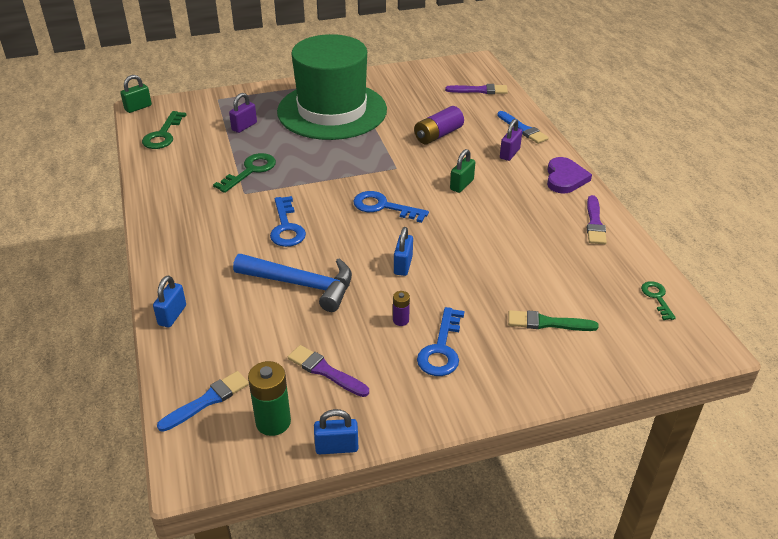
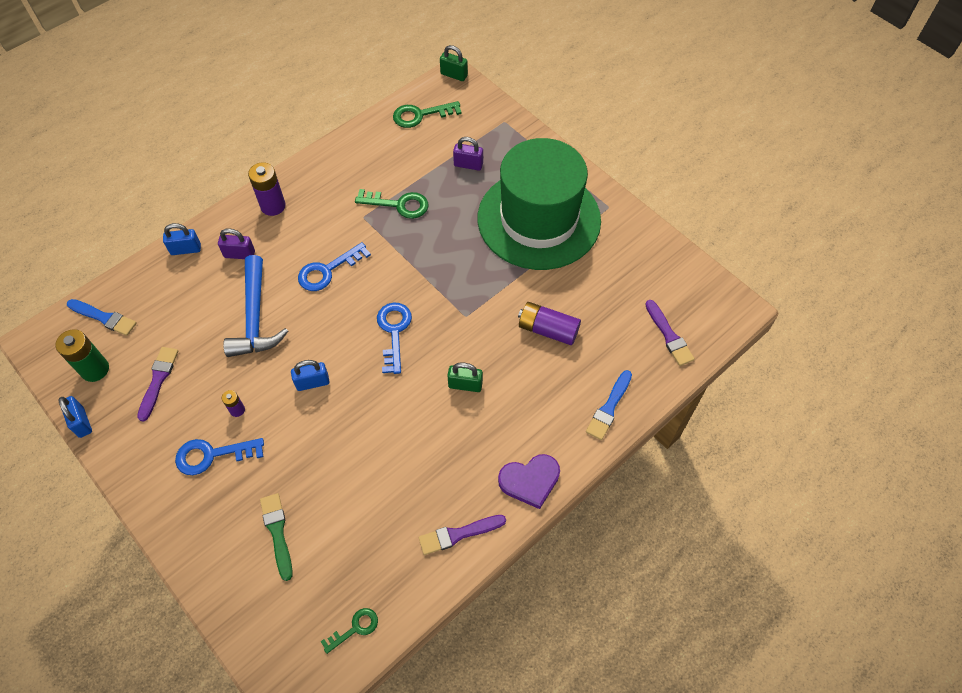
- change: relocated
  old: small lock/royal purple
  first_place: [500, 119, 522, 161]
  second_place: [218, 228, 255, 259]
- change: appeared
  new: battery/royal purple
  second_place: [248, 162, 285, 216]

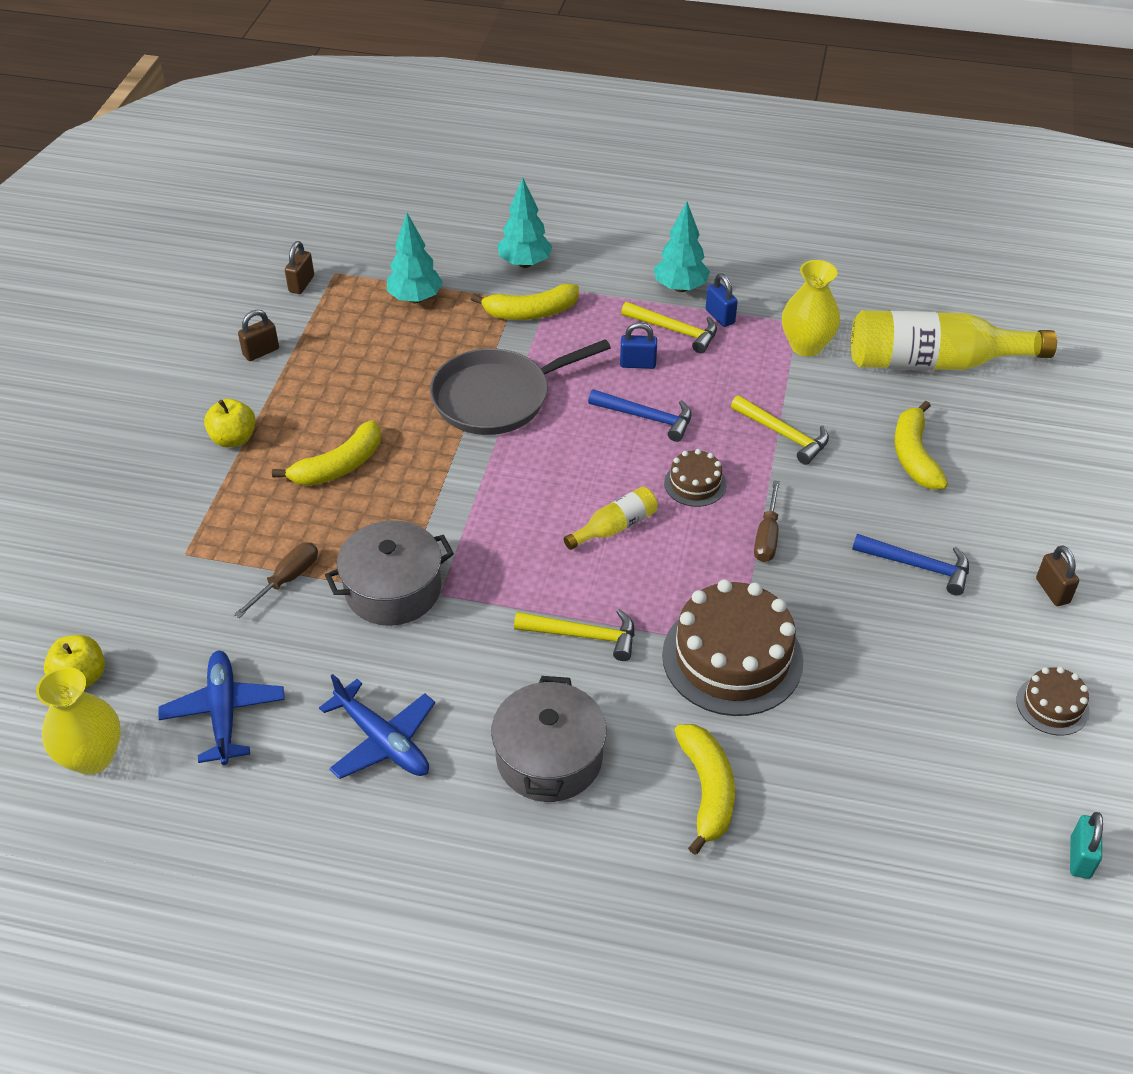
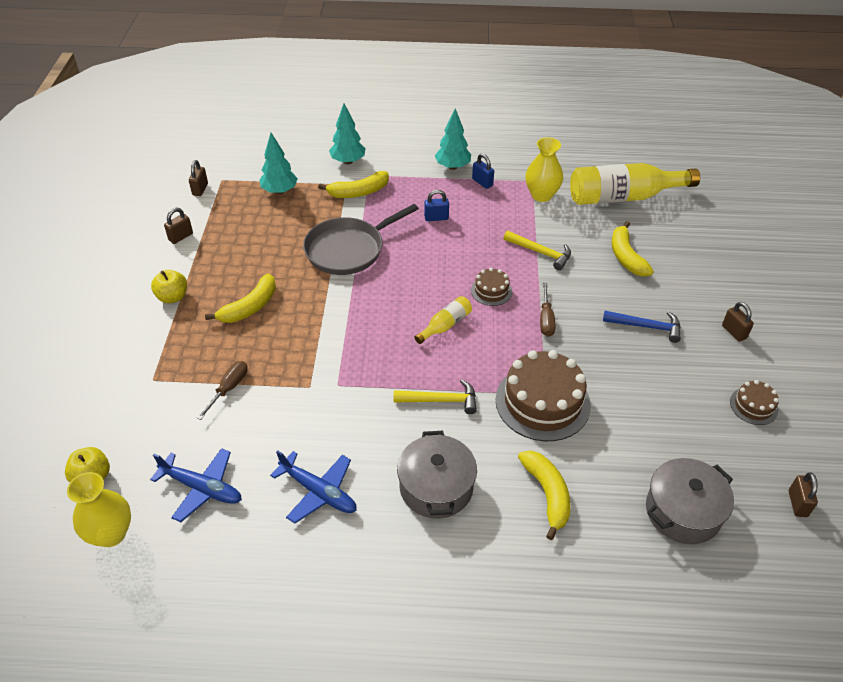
- change: spun
  old: plane/royal blue
  first_place: [158, 651, 285, 765]
  second_place: [150, 448, 242, 522]
  degrees: 135
- change: relocated
  old: cooking pot/grey
  first_place: [325, 520, 454, 626]
  second_place: [646, 458, 734, 544]
- change: colour
  old: small lock/teal
  new: small lock/russet
  first_place: [1070, 812, 1103, 879]
  second_place: [789, 472, 818, 517]
- change: missing
  old: carpenter's hammer/royal blue
  first_place: [588, 389, 692, 442]
- change: missing
  old: carpenter's hammer/yellow
  first_place: [621, 302, 717, 353]

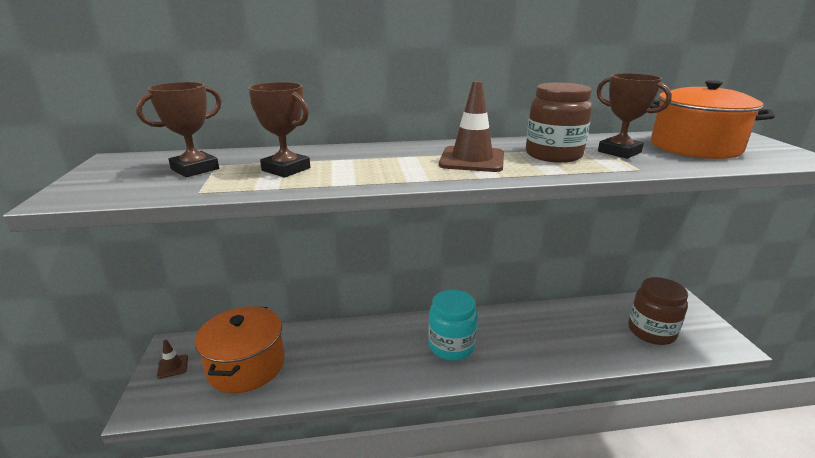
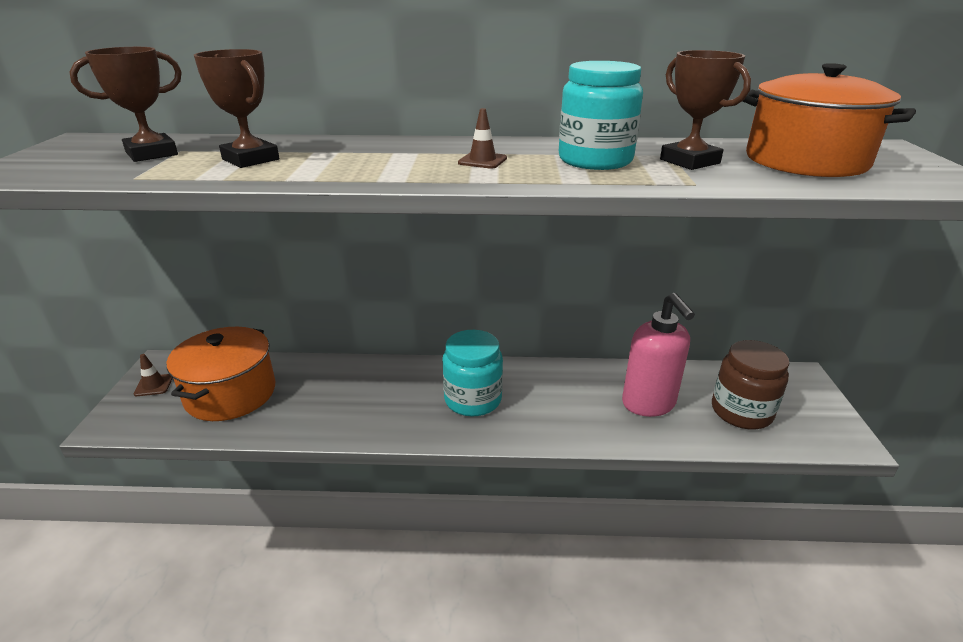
- change: size
  old: safety cone/russet
  first_place: [439, 81, 504, 172]
  second_place: [458, 108, 507, 169]
  factor: 0.51
- change: colour
  old: preserve jar/russet
  new: preserve jar/teal
  first_place: [526, 83, 592, 163]
  second_place: [559, 61, 643, 170]
- change: appeared
  new: soap pump/rose-pink
  second_place: [622, 293, 695, 417]

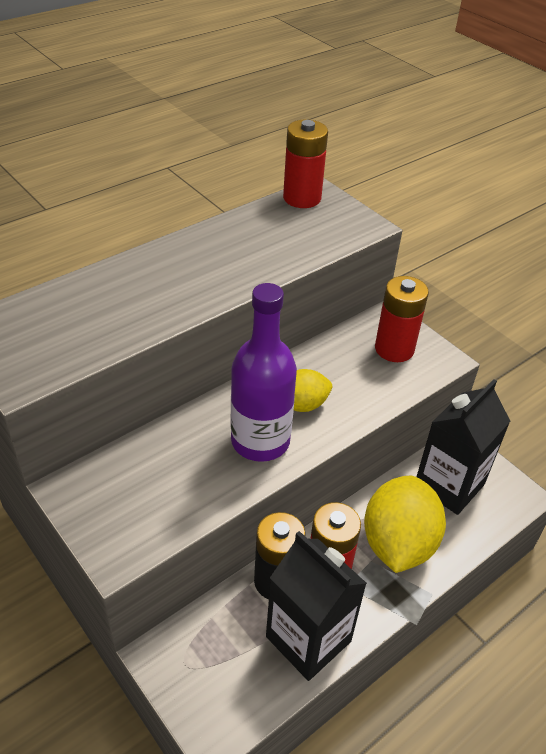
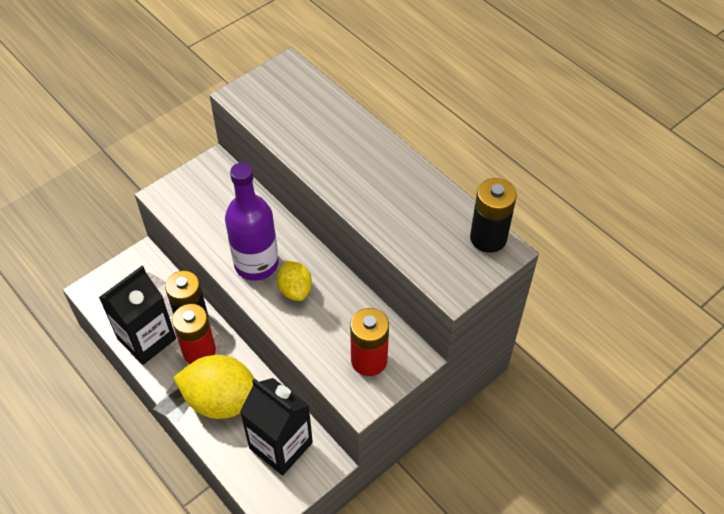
- change: colour
  old: battery/red
  new: battery/black
  first_place: [283, 119, 328, 208]
  second_place: [470, 178, 517, 253]

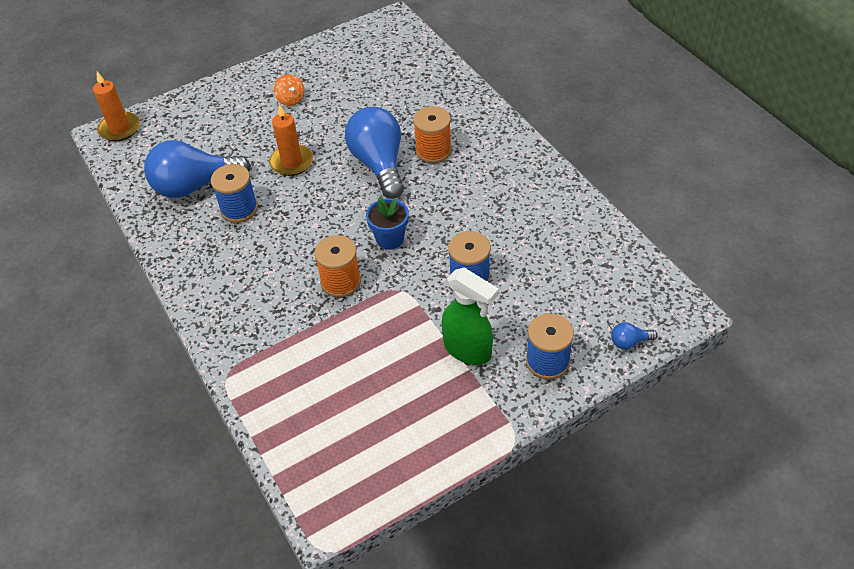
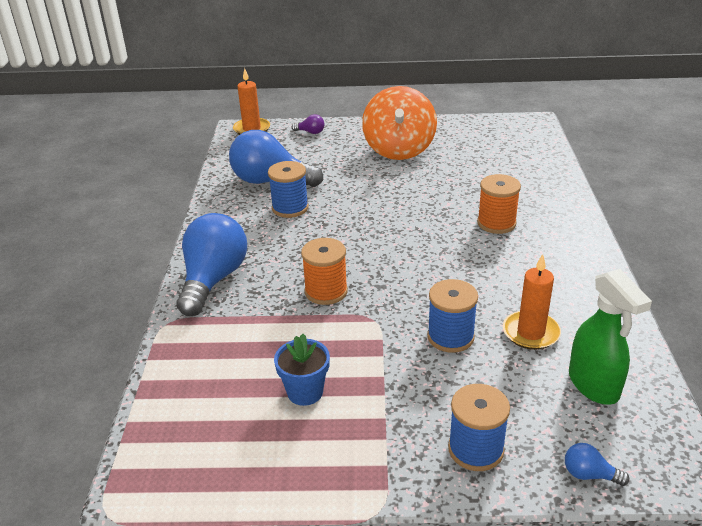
- change: relocated
  old: bulb/royal blue
  first_place: [345, 107, 404, 199]
  second_place: [176, 213, 247, 316]
- change: relocated
  old: plant pot/royal blue
  first_place: [366, 197, 409, 250]
  second_place: [274, 334, 330, 406]
- change: appeared
  new: bulb/royal purple
  second_place: [292, 114, 324, 134]
- change: size
  old: spinning top/orange
  first_place: [274, 74, 305, 106]
  second_place: [362, 86, 437, 160]
  factor: 2.47
- change: relocated
  old: pillar candle/orange
  first_place: [269, 104, 313, 176]
  second_place: [503, 254, 561, 350]
- change: relocated
  old: spray bottle/leaf-green
  first_place: [442, 267, 499, 365]
  second_place: [569, 269, 652, 405]

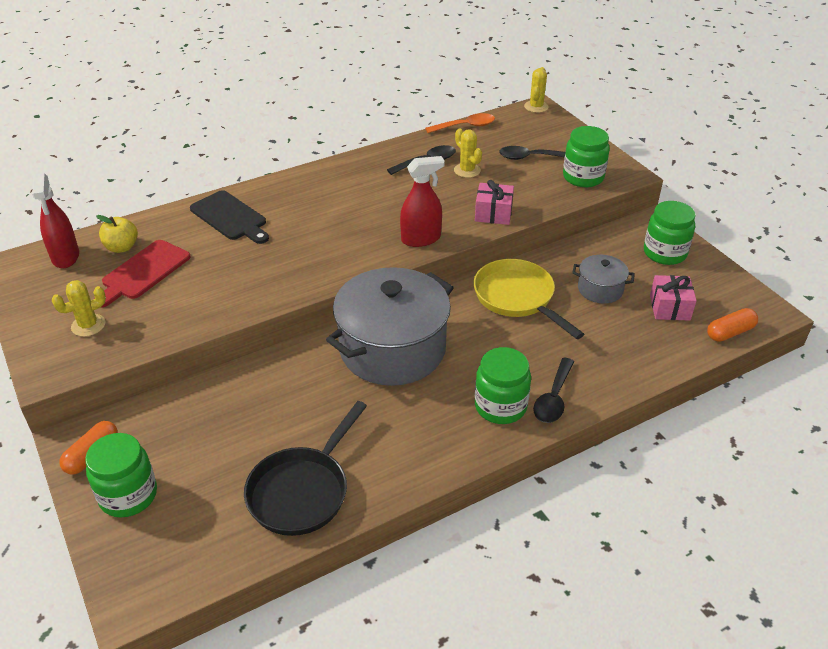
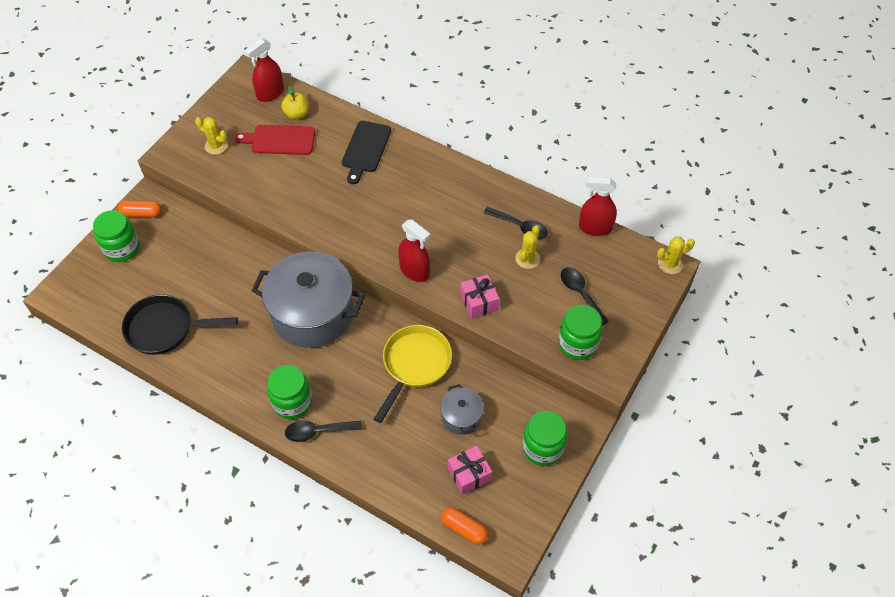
- change: exchanged
  old: teaspoon/orange
  new: spray bottle/red
  first_place: [425, 113, 495, 133]
  second_place: [579, 177, 617, 236]

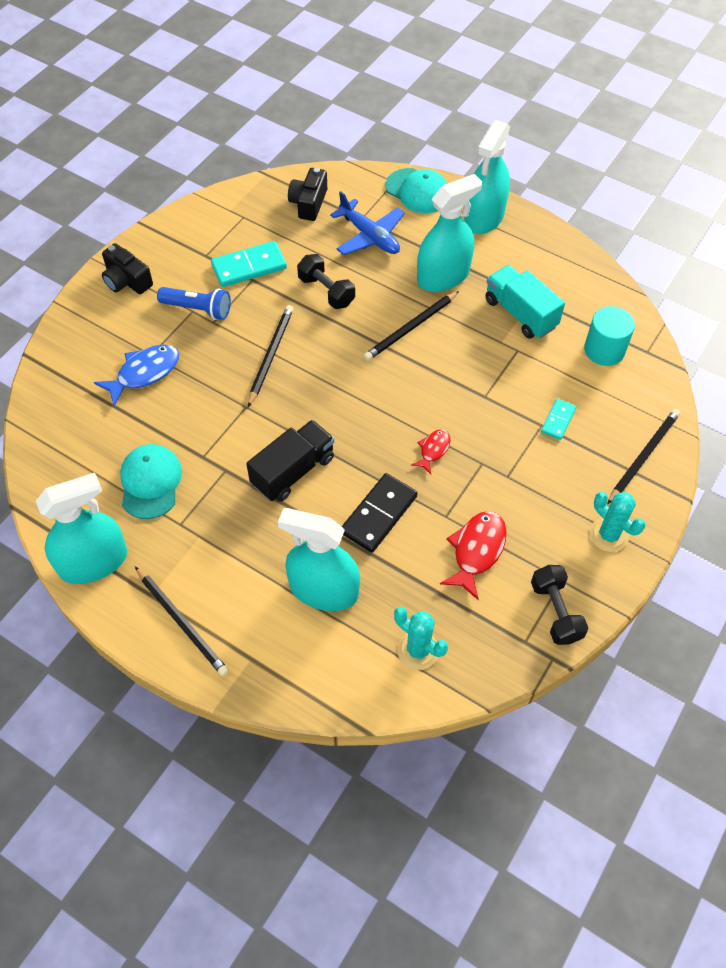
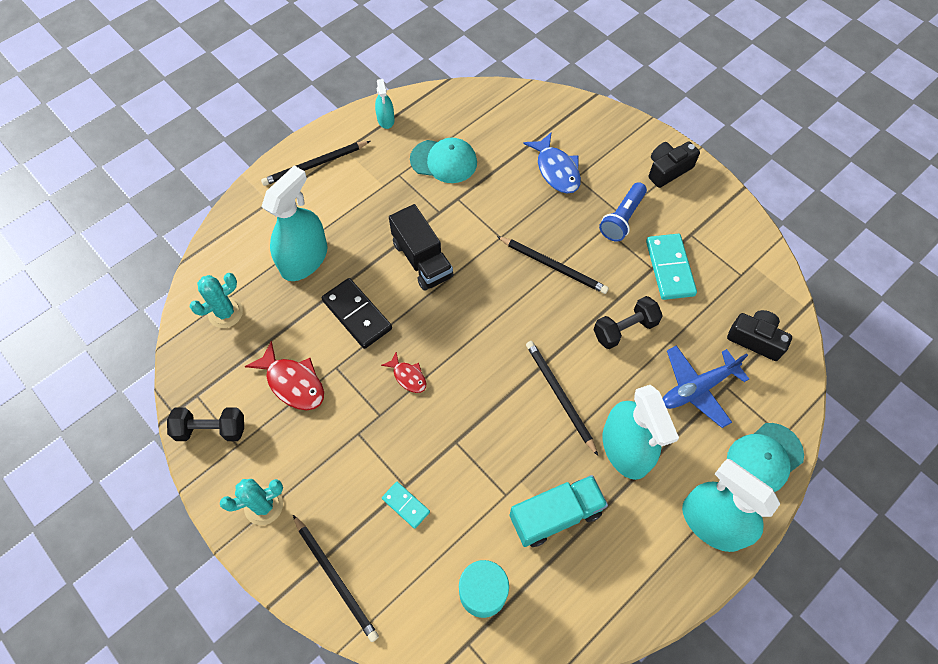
- change: size
  old: spray bottle/teal
  first_place: [36, 473, 127, 584]
  second_place: [375, 79, 395, 129]
  factor: 0.49

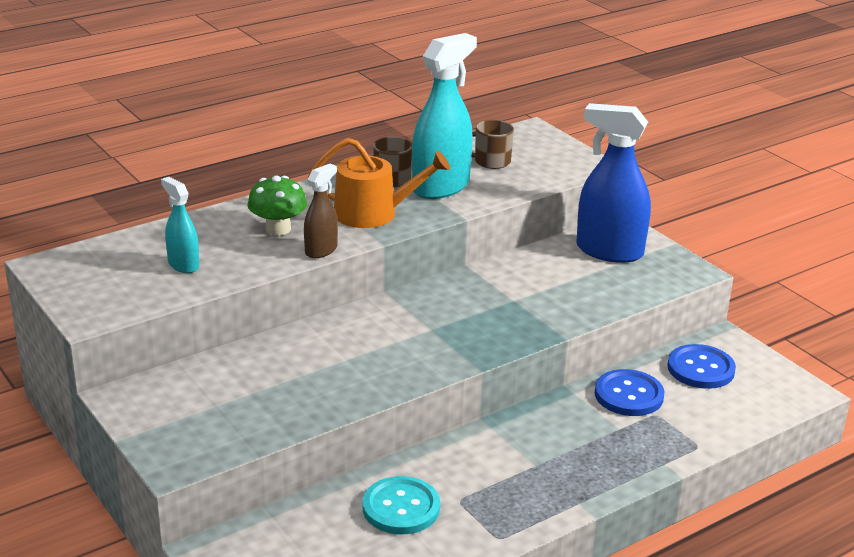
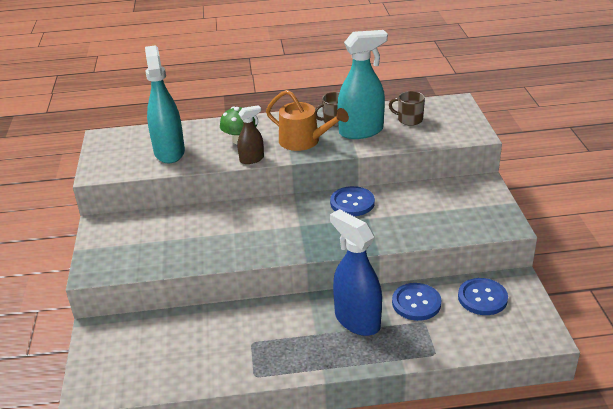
- change: size
  old: spray bottle/teal
  first_place: [161, 177, 199, 273]
  second_place: [145, 45, 185, 164]
  factor: 1.89
- change: appeared
  new: shirt button/royal blue
  second_place: [330, 186, 375, 216]
- change: relocated
  old: spray bottle/royal blue
  first_place: [576, 103, 651, 263]
  second_place: [330, 209, 382, 336]
- change: missing
  old: shirt button/teal
  first_place: [363, 476, 440, 534]

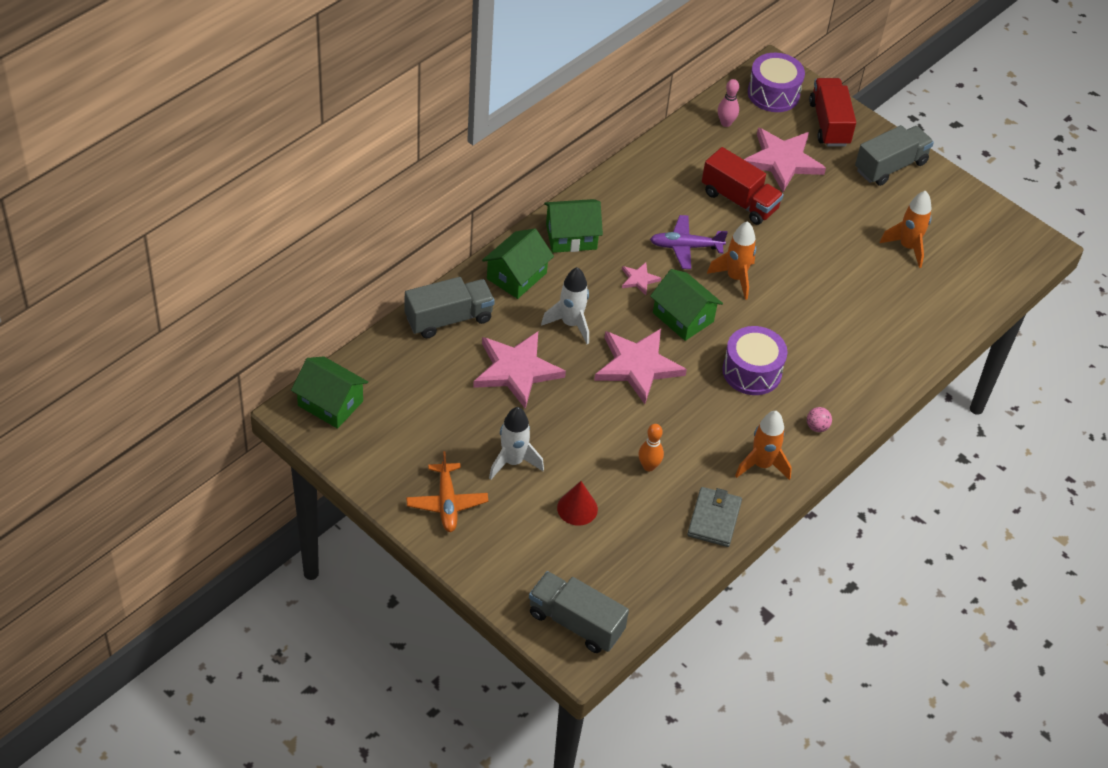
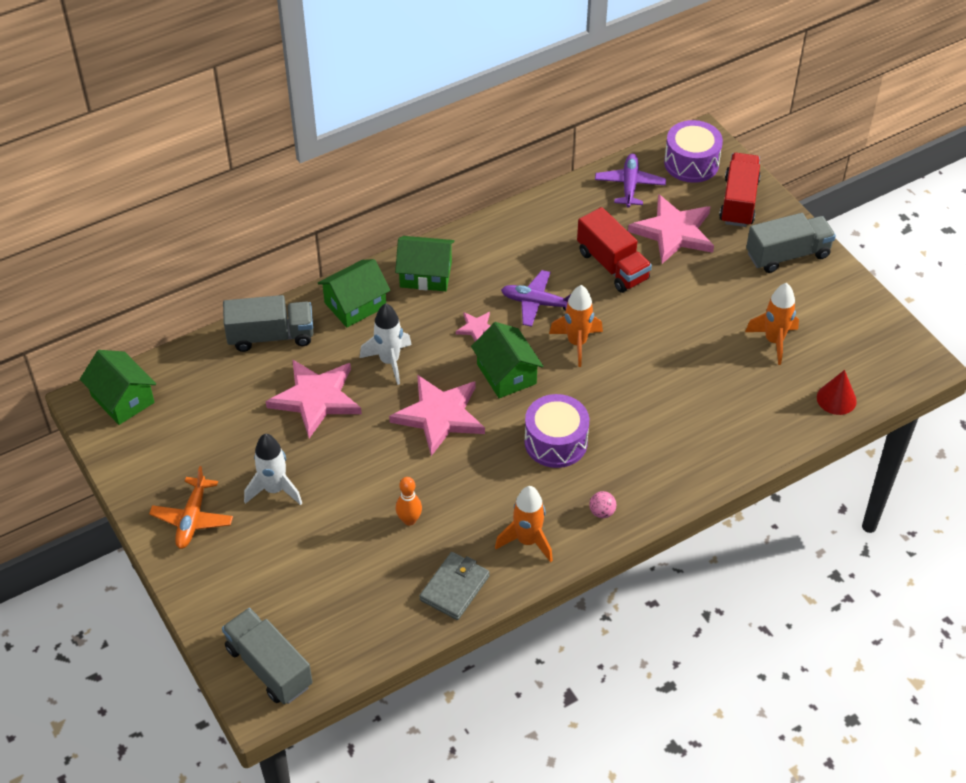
- change: exchanged
  old: skittle/rose-pink
  new: plane/royal purple
  first_place: [718, 79, 739, 127]
  second_place: [595, 154, 666, 207]
- change: relocated
  old: cone shape/red
  first_place: [557, 481, 598, 526]
  second_place: [817, 370, 857, 415]

